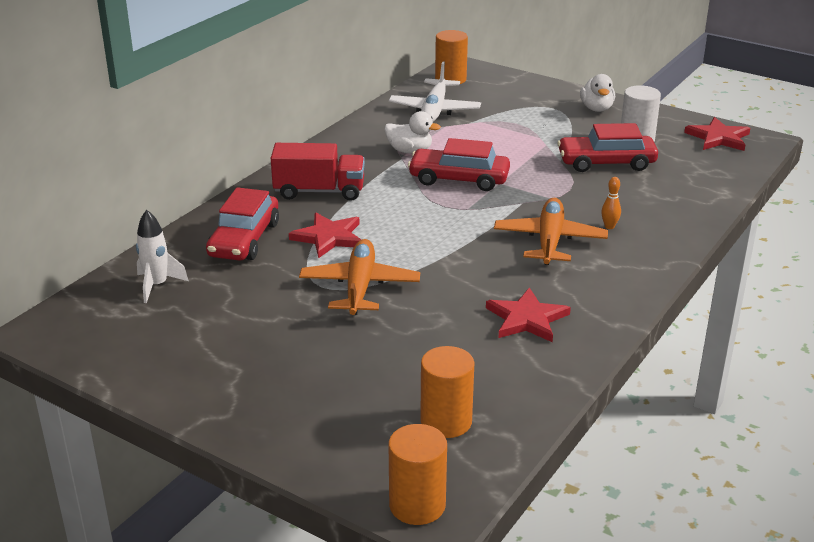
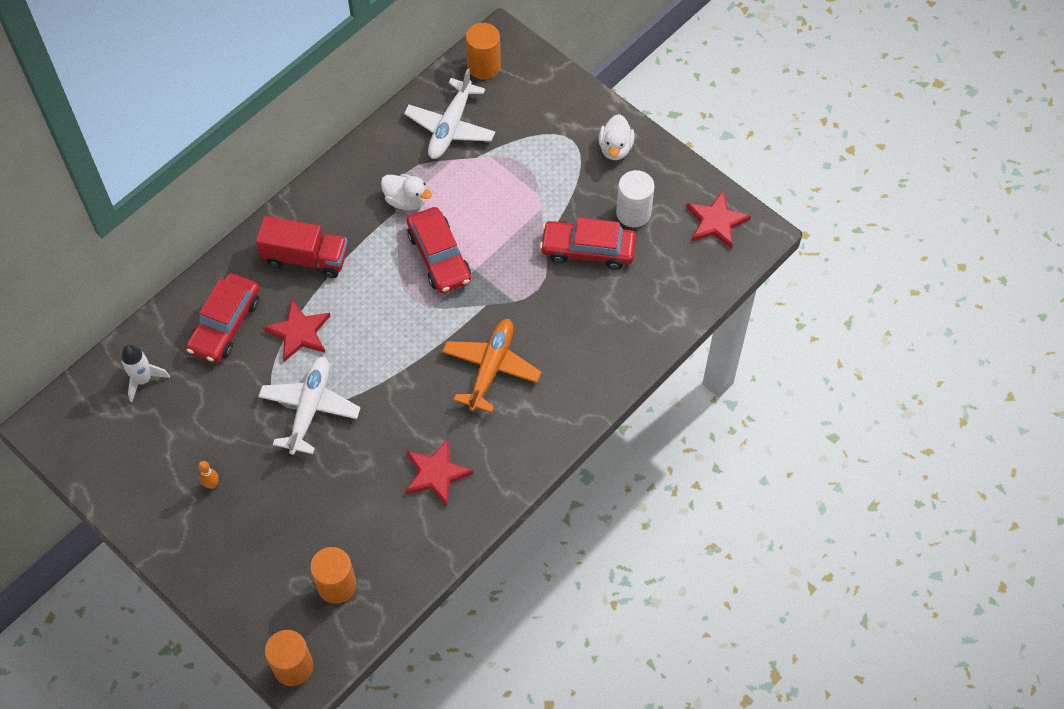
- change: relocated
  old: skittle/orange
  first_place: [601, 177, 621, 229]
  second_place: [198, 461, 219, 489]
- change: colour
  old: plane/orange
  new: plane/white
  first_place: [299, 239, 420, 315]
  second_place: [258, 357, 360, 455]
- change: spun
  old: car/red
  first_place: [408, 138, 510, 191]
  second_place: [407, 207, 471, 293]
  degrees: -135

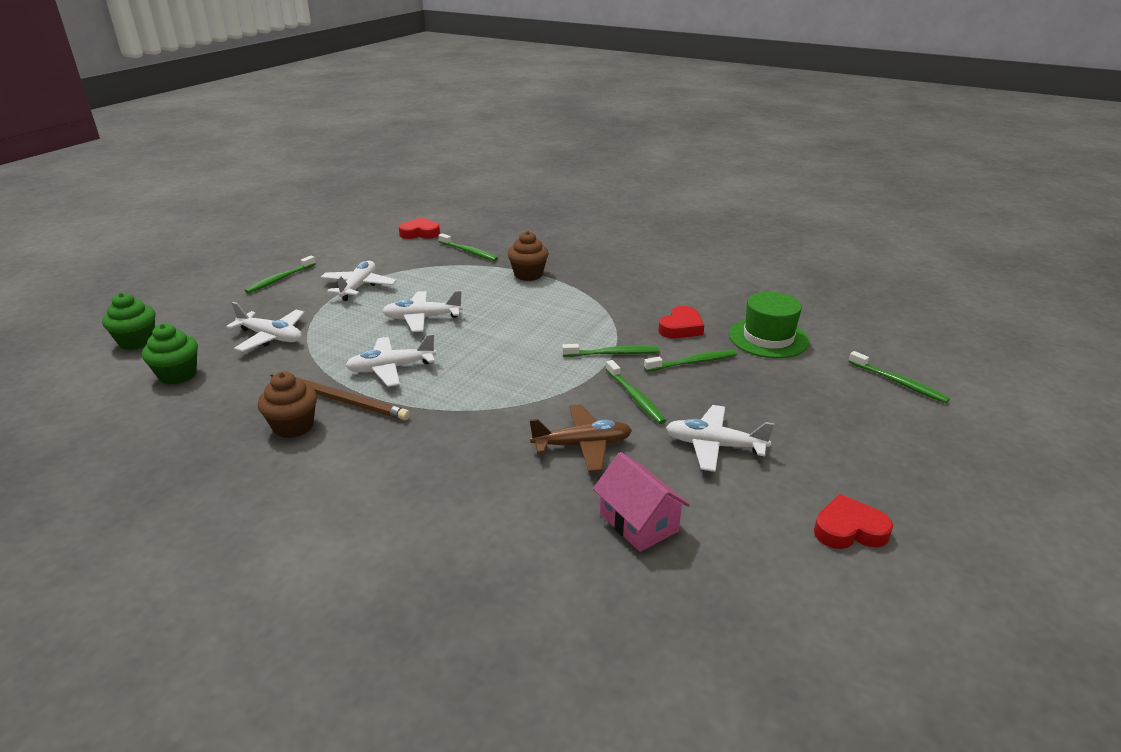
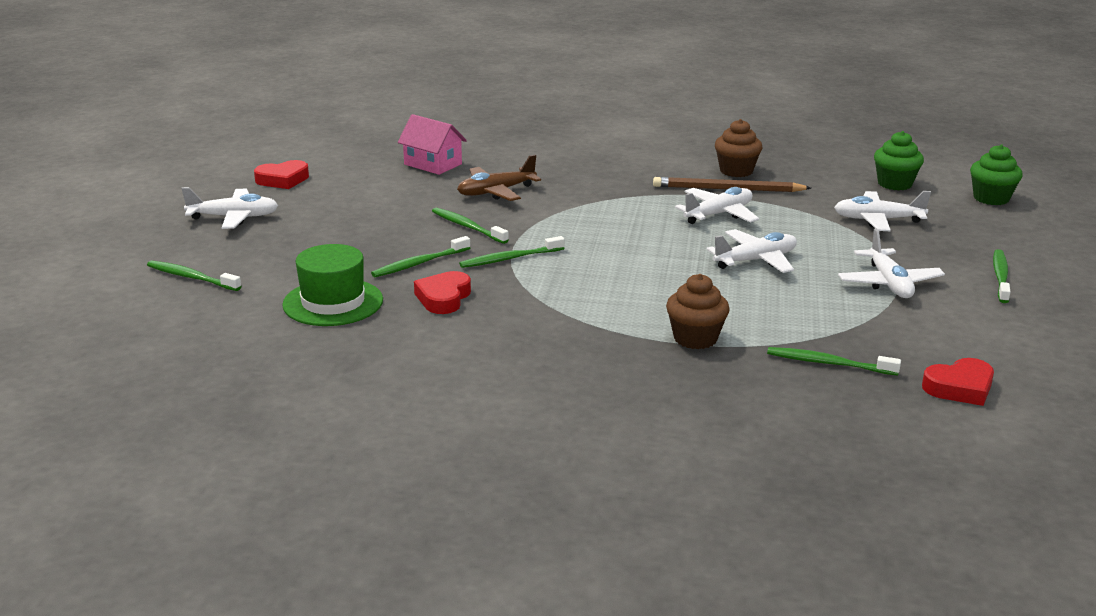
- change: relocated
  old: plane/white
  first_place: [666, 405, 774, 472]
  second_place: [181, 187, 278, 229]

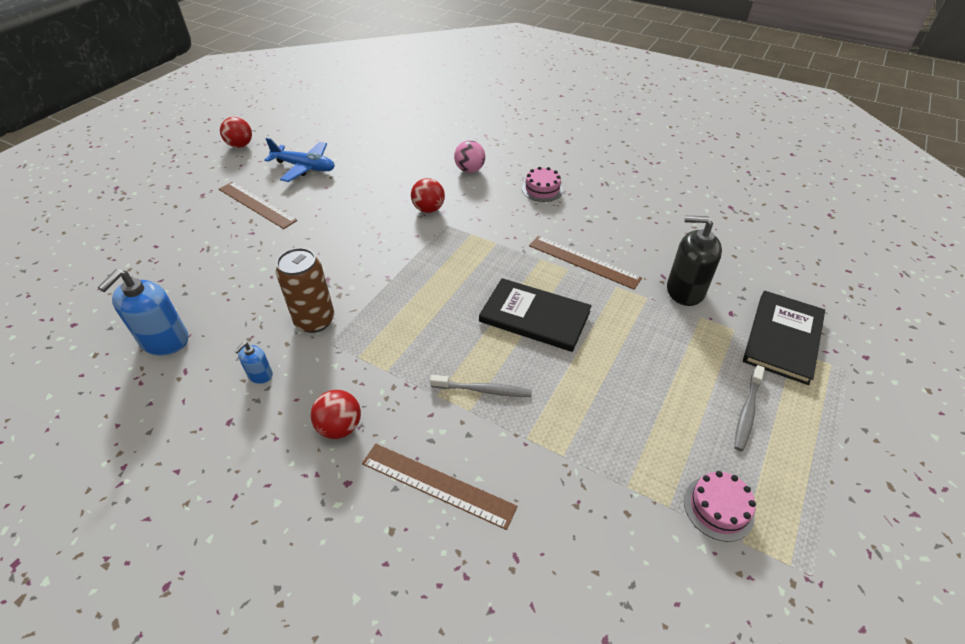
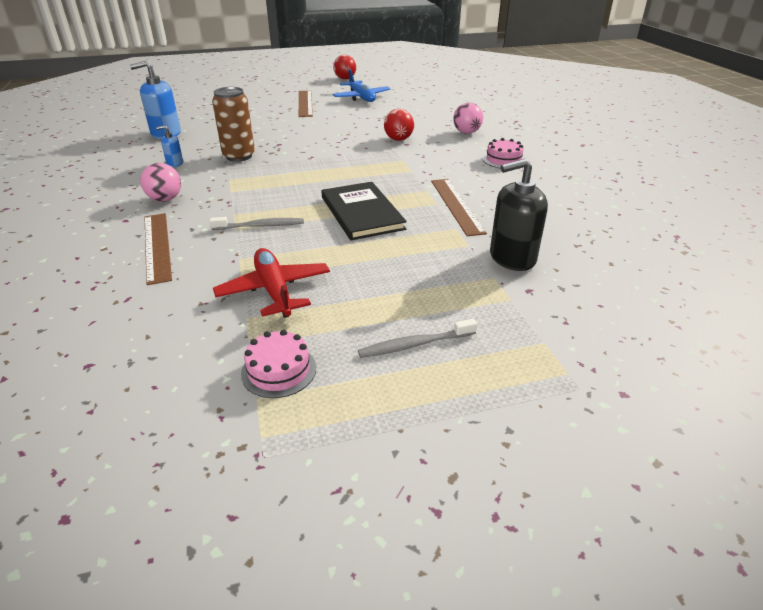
- change: colour
  old: play ball/red
  new: play ball/rose-pink
  first_place: [311, 390, 361, 439]
  second_place: [140, 163, 181, 202]
- change: spun
  old: toothbrush/grey
  first_place: [430, 375, 532, 397]
  second_place: [209, 217, 304, 230]
  degrees: -60
- change: appeared
  new: plane/red
  second_place: [213, 248, 330, 318]
- change: spun
  old: soap pump/black
  first_place: [667, 216, 722, 306]
  second_place: [490, 159, 548, 271]
  degrees: -75
- change: missing
  old: book/black
  first_place: [743, 291, 825, 385]

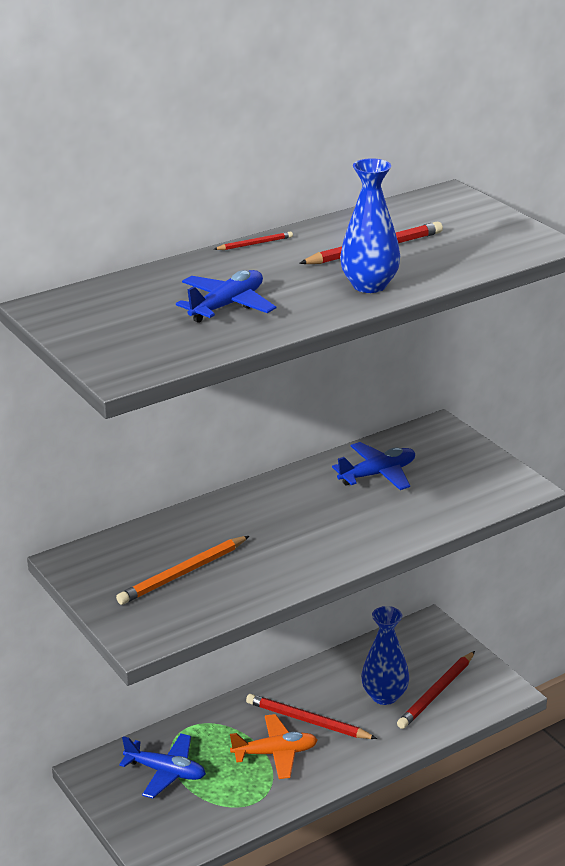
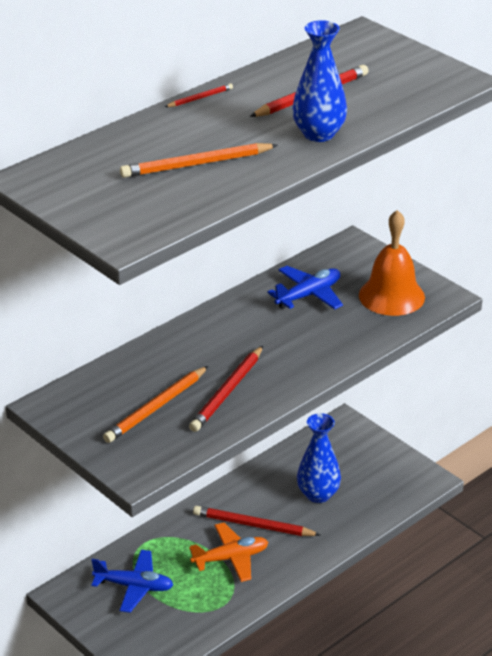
- change: exchanged
  old: plane/royal blue
  new: pencil/orange
  first_place: [176, 270, 276, 323]
  second_place: [120, 143, 278, 178]
- change: relocated
  old: pencil/red
  first_place: [397, 651, 475, 729]
  second_place: [189, 346, 263, 432]
- change: appeared
  new: bell/orange
  second_place: [359, 210, 425, 316]

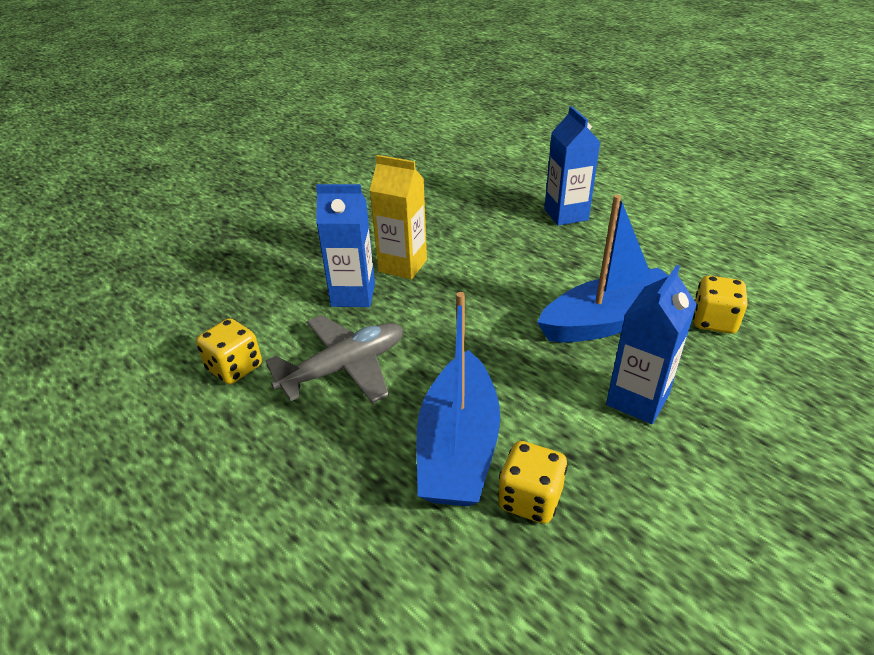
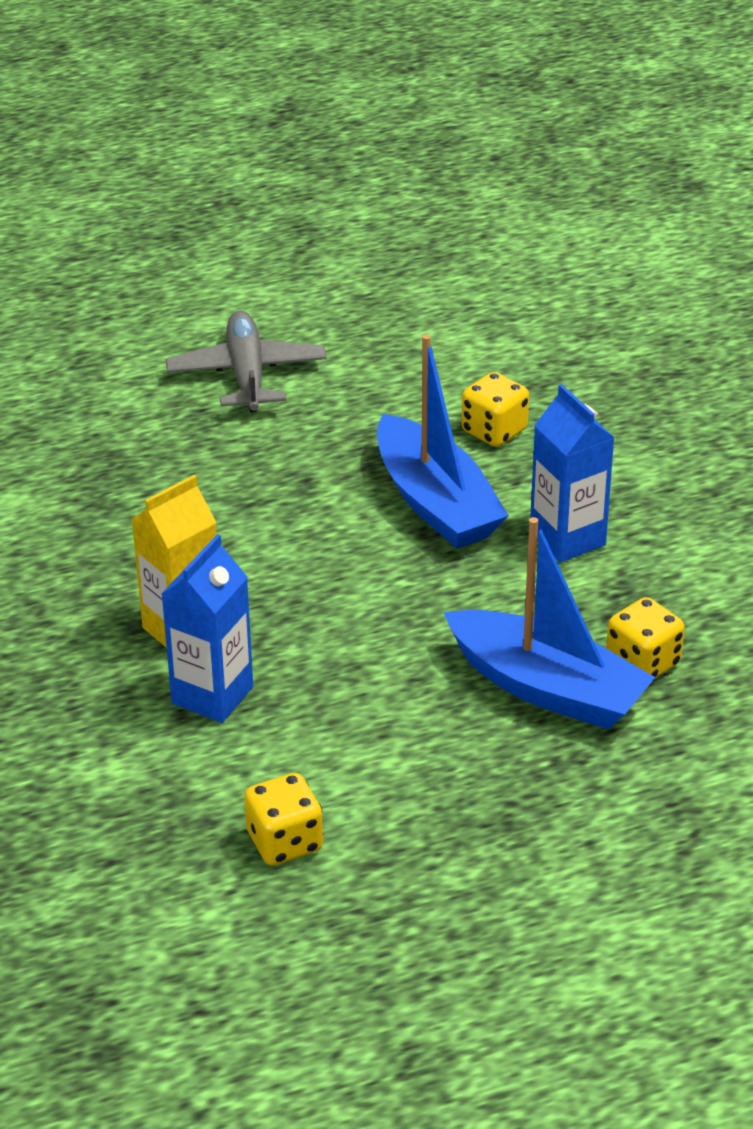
- change: relocated
  old: plane/grey
  first_place: [265, 315, 403, 404]
  second_place: [166, 311, 327, 413]
- change: spun
  old: sailboat/royal blue
  first_place: [537, 195, 668, 343]
  second_place: [377, 334, 509, 549]
  degrees: 150
- change: missing
  old: juice carton/royal blue
  first_place: [544, 106, 601, 226]

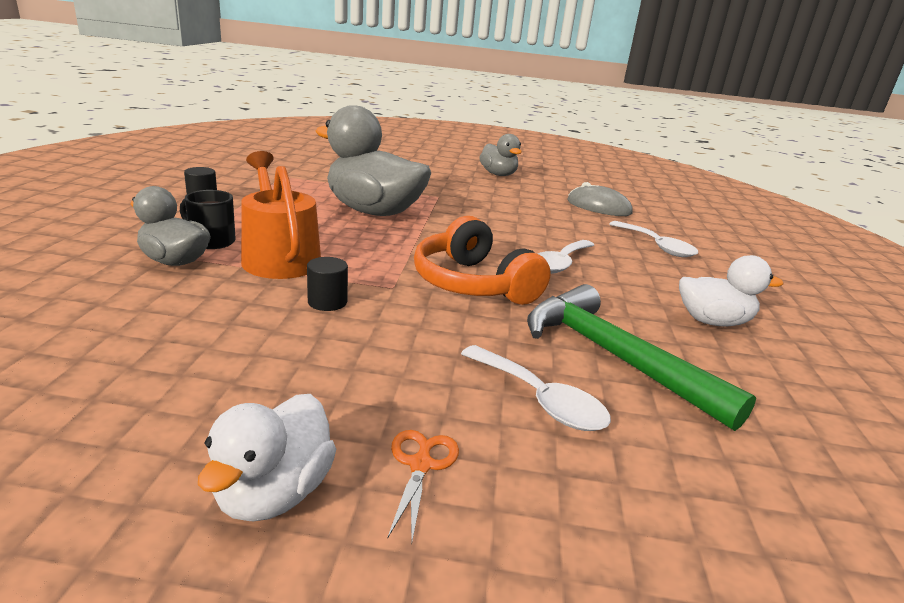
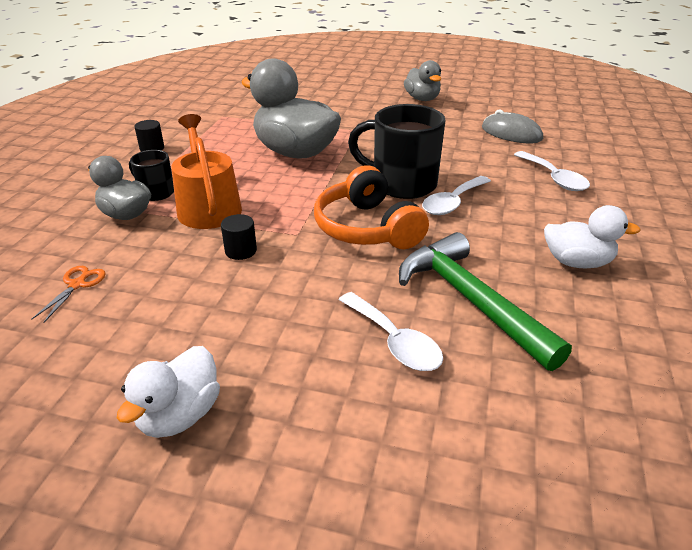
- change: relocated
  old: scissors/orange
  first_place: [387, 430, 459, 541]
  second_place: [31, 266, 106, 323]
- change: appeared
  new: mug/black
  second_place: [348, 104, 446, 199]

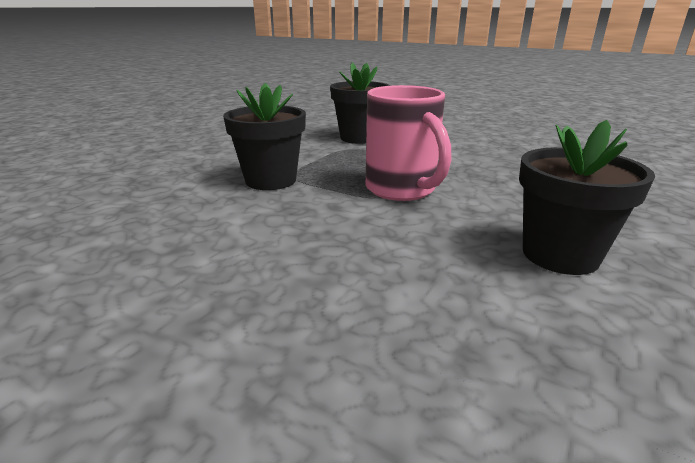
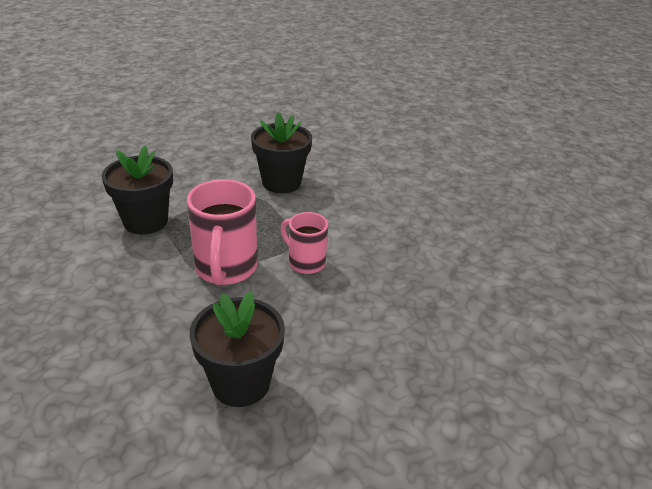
- change: appeared
  new: mug/rose-pink
  second_place: [280, 212, 328, 274]

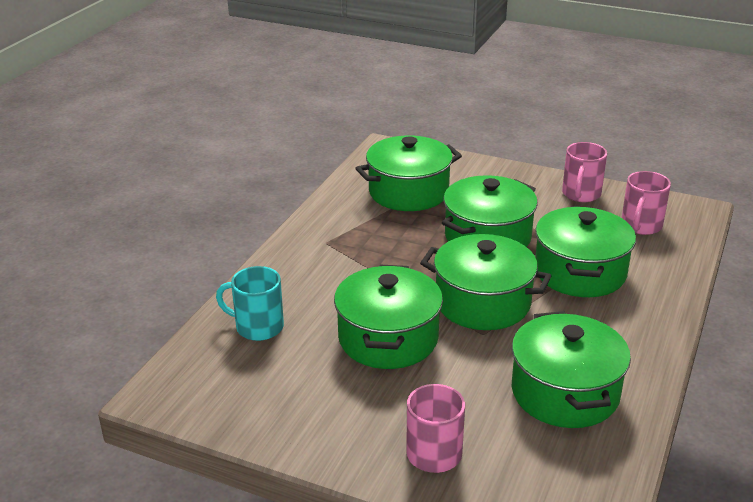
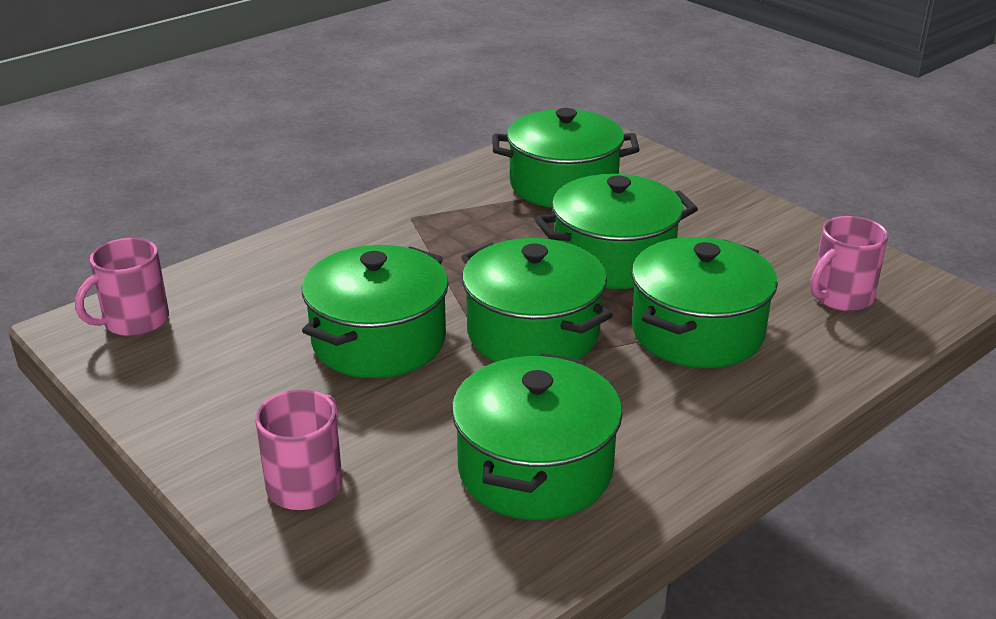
- change: relocated
  old: mug/rose-pink
  first_place: [562, 142, 607, 202]
  second_place: [75, 238, 169, 336]
- change: missing
  old: mug/teal
  first_place: [216, 266, 284, 341]

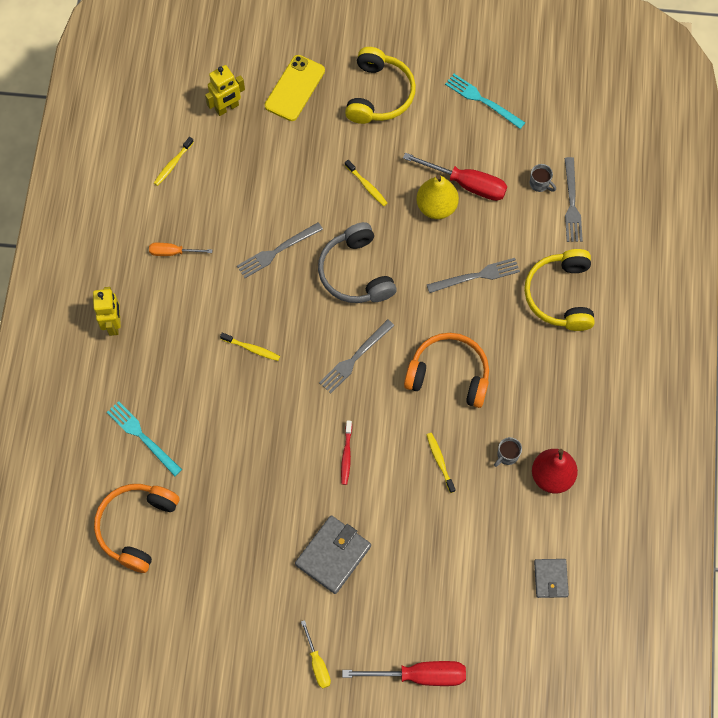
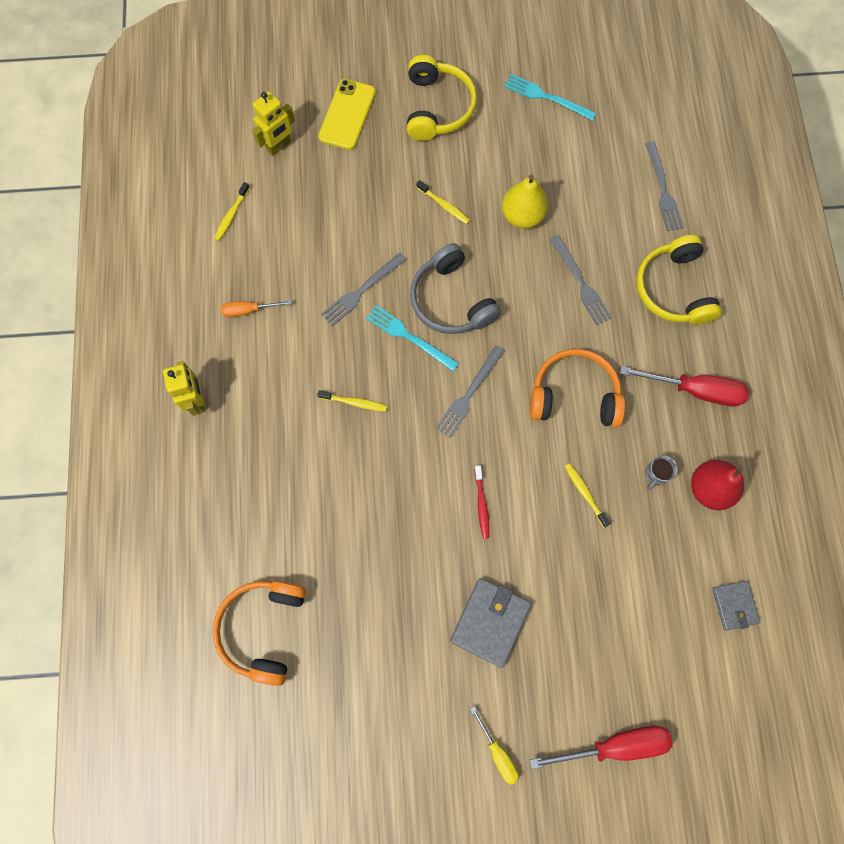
- change: relocated
  old: fork/teal
  first_place: [107, 401, 182, 476]
  second_place: [366, 305, 459, 371]
- change: spun
  old: fork/grey
  first_place: [427, 258, 520, 293]
  second_place: [550, 235, 612, 325]
  degrees: 90
- change: relocated
  old: flat screwdriver/red
  first_place: [403, 153, 507, 201]
  second_place: [620, 366, 749, 406]
- change: missing
  old: mug/grey
  first_place: [529, 164, 556, 192]

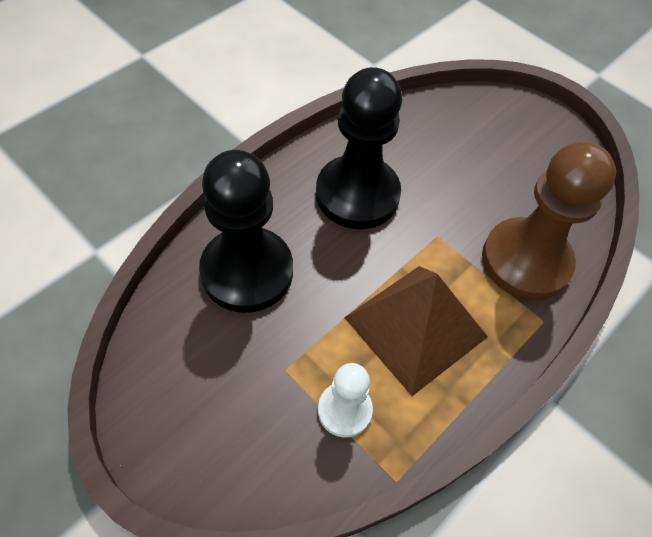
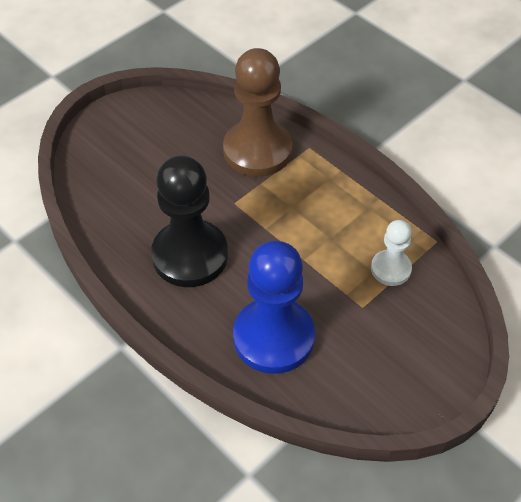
- change: colour
  old: game pawn/black
  new: game pawn/royal blue
  first_place: [199, 150, 293, 313]
  second_place: [233, 241, 315, 374]
- change: missing
  old: pyramid shape/russet
  first_place: [344, 266, 488, 396]

